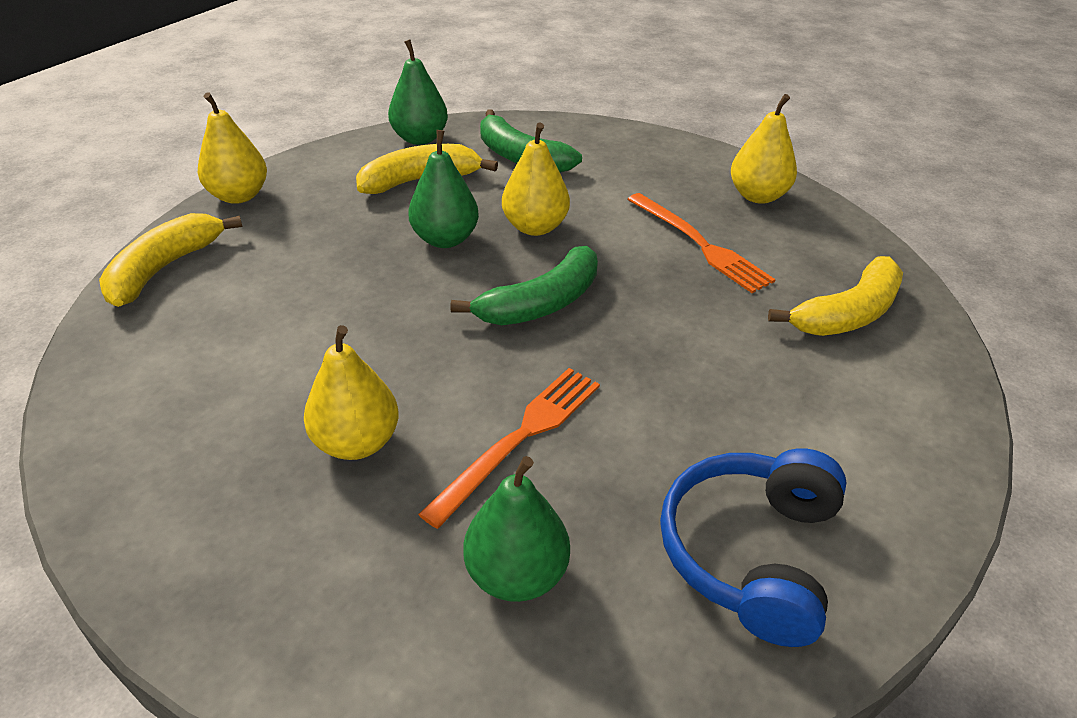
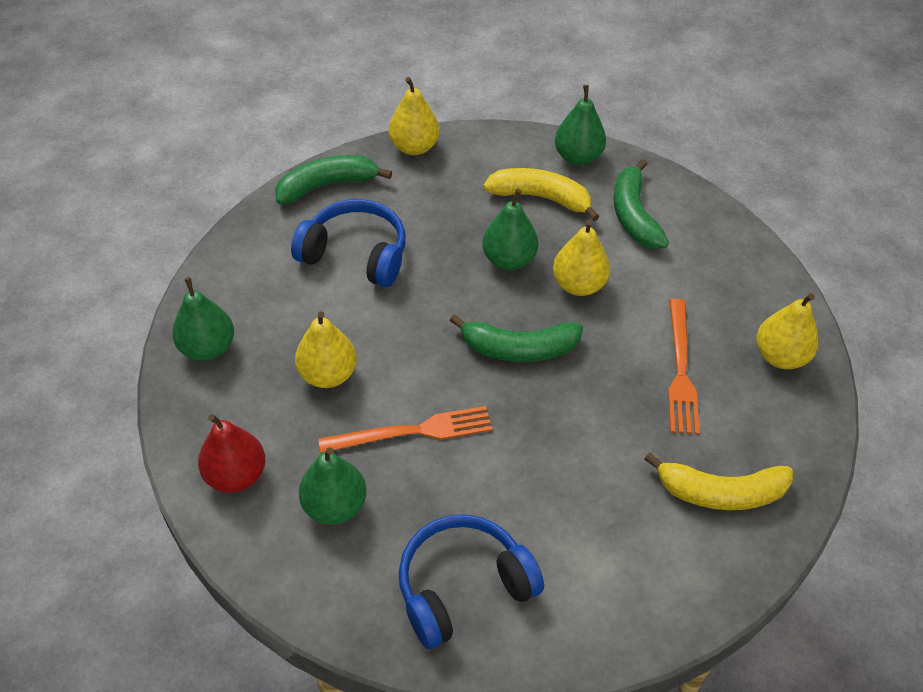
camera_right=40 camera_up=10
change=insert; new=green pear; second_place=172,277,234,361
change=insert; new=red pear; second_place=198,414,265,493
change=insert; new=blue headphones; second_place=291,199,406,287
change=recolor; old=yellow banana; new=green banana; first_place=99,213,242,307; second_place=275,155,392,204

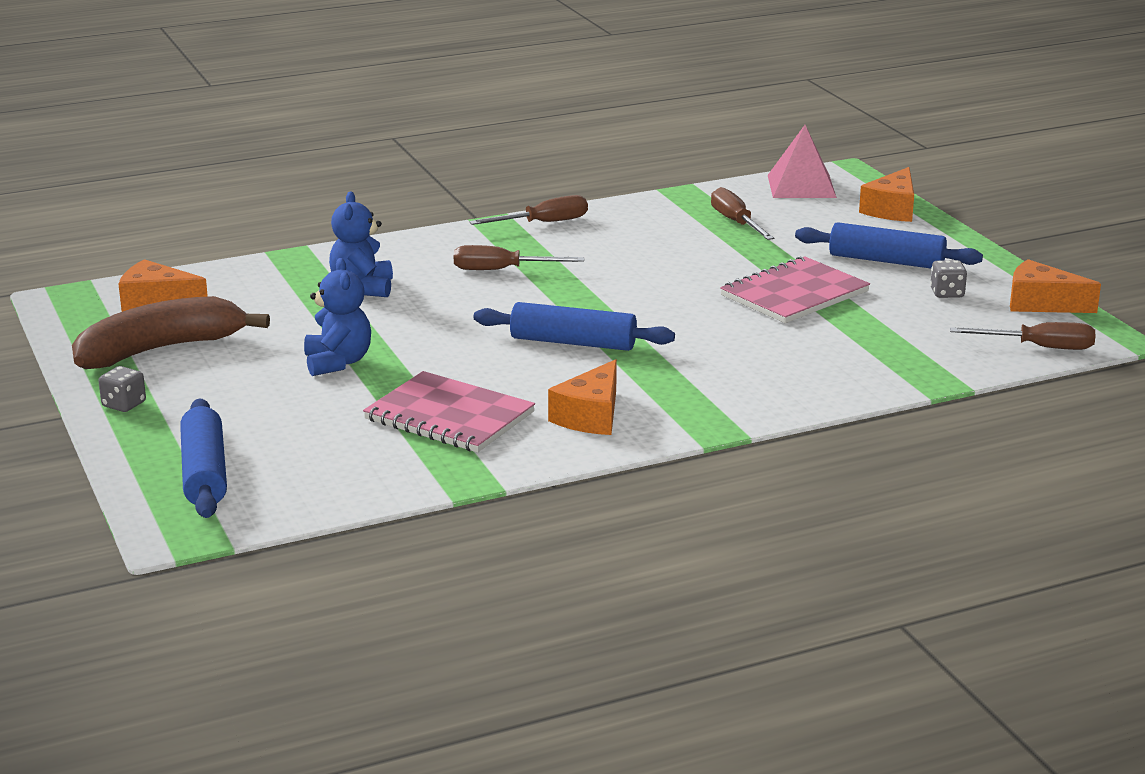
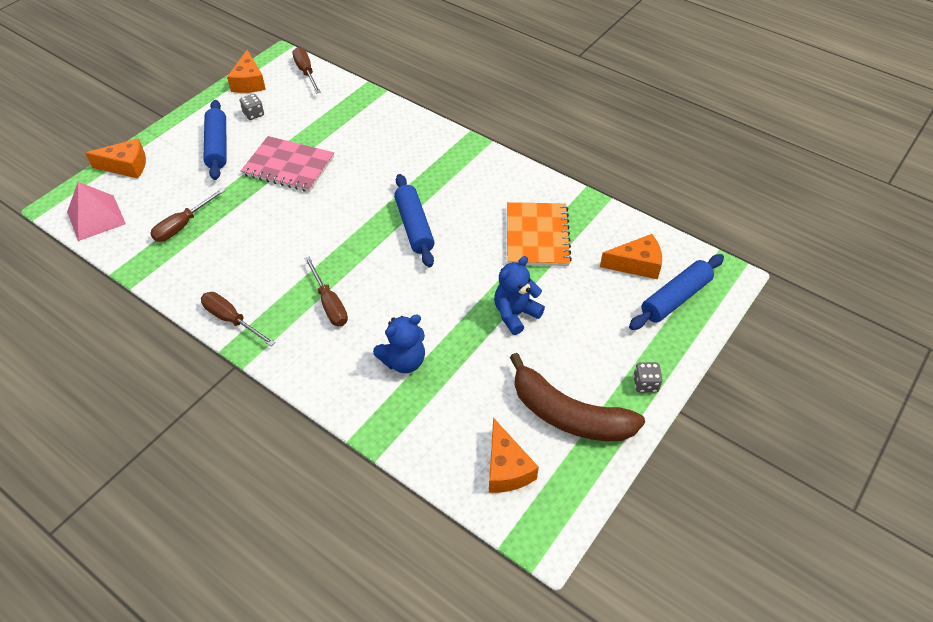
camera_right=-120 camera_up=25
change=move; old=orange cheese; first_place=548,359,617,435; second_place=600,234,662,279
change=recolor; old=pink notebook; new=orange notebook; first_place=363,371,535,453; second_place=507,202,572,266

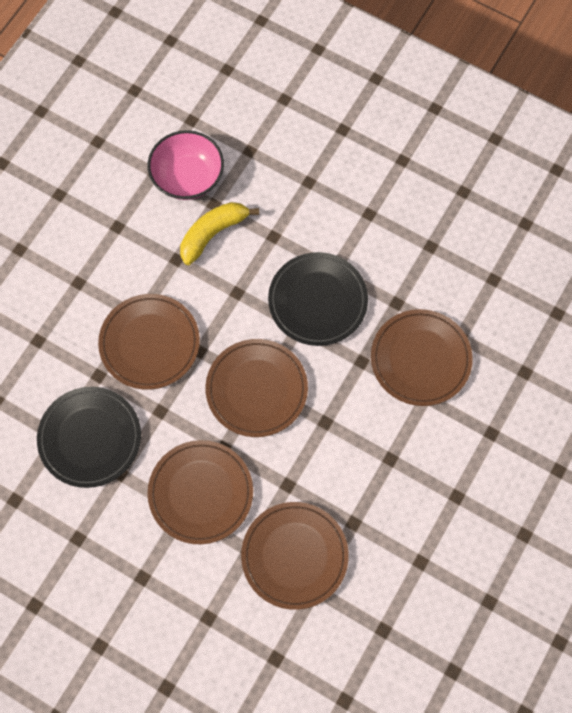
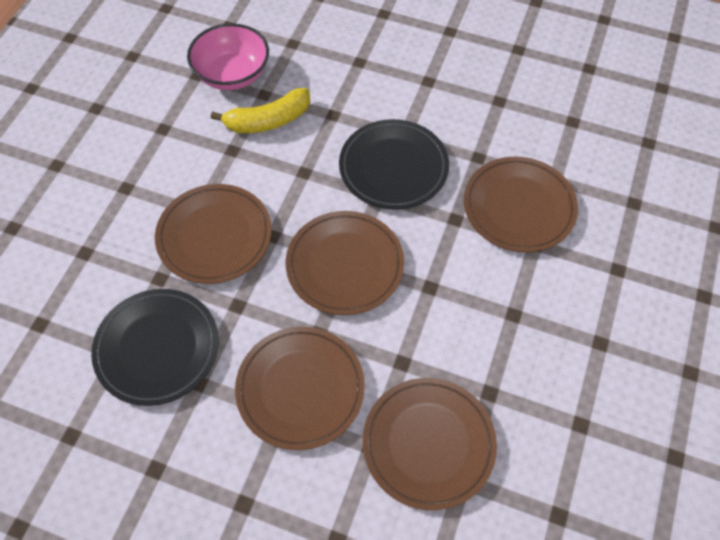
camera_right=-10 camera_up=-10
change=rotate; old=yellow banana; first_place=180,202,259,265; second_place=211,88,310,133; degrees=-150

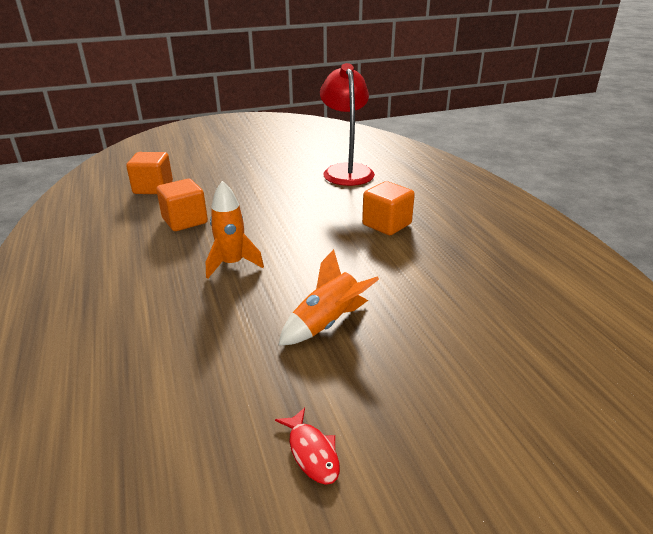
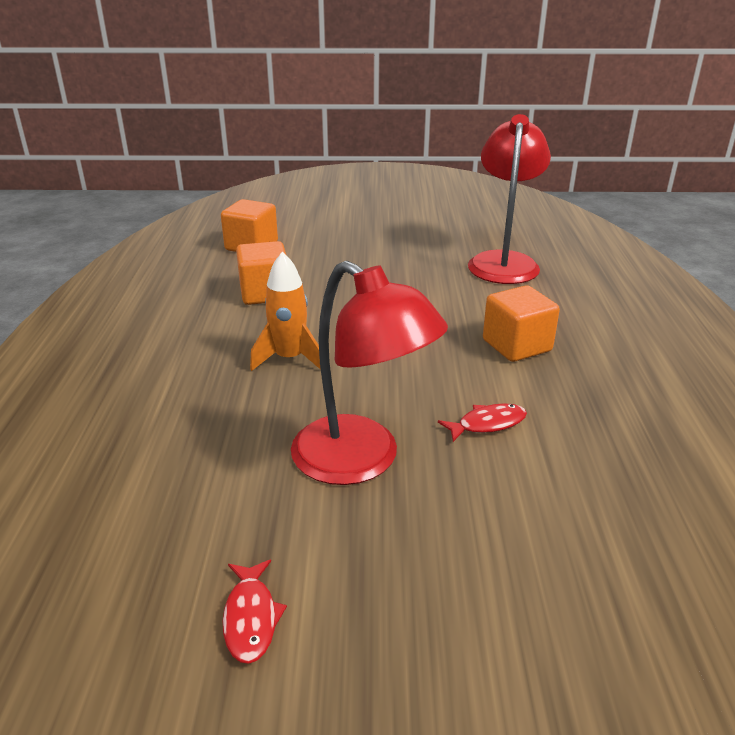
camera_right=20 camera_up=0
change=insert; new=red fish; second_place=438,403,527,442
change=replace; old=orange rocket; new=red lamp; first_place=279,249,379,345; second_place=291,261,448,485

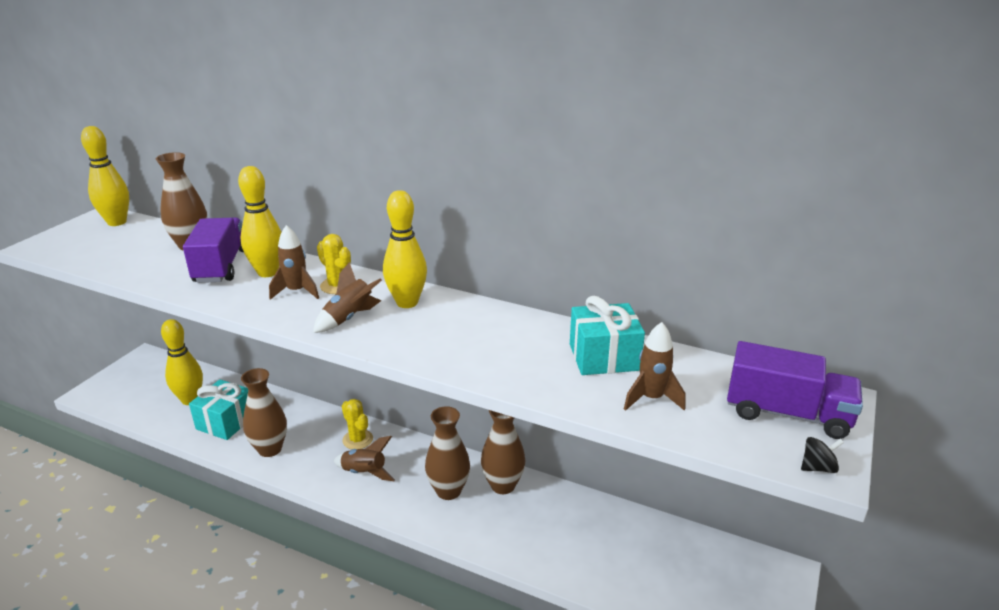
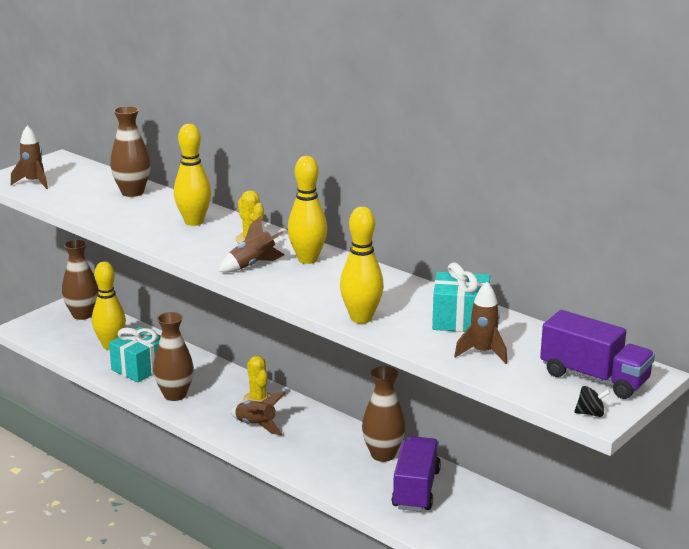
camera_right=15 camera_up=-5
change=move; old=yellow bowling pin; first_place=81,126,129,226; second_place=340,207,384,324
change=move; old=purple truck; first_place=183,217,244,283; second_place=392,436,441,512
change=move; old=brown rocket; first_place=269,225,319,300; second_place=11,125,48,189
change=move; old=brown vase; first_place=425,406,470,500; second_place=62,239,98,320

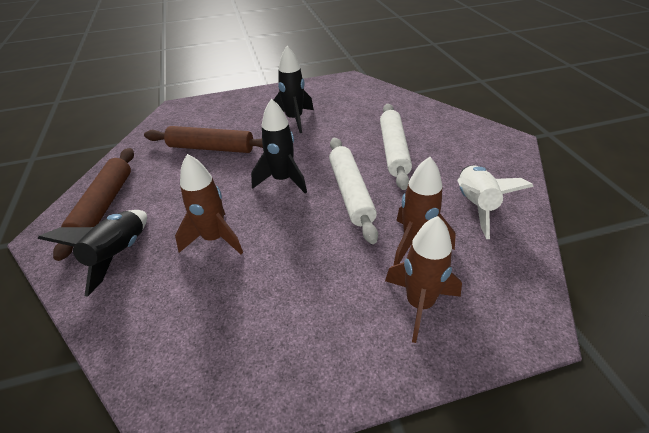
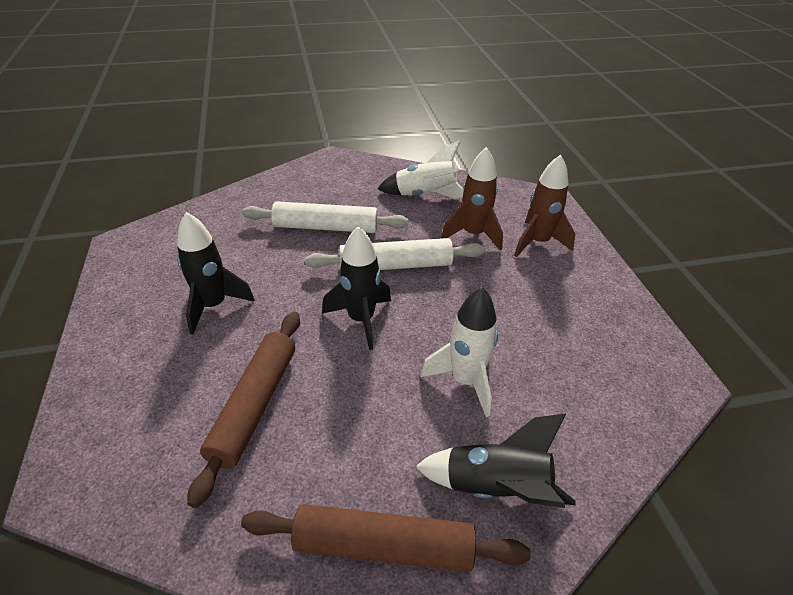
camera_right=-90 camera_up=0
change=recolor; old=brown rocket; new=white rocket; first_place=175,154,243,254; second_place=420,287,498,417

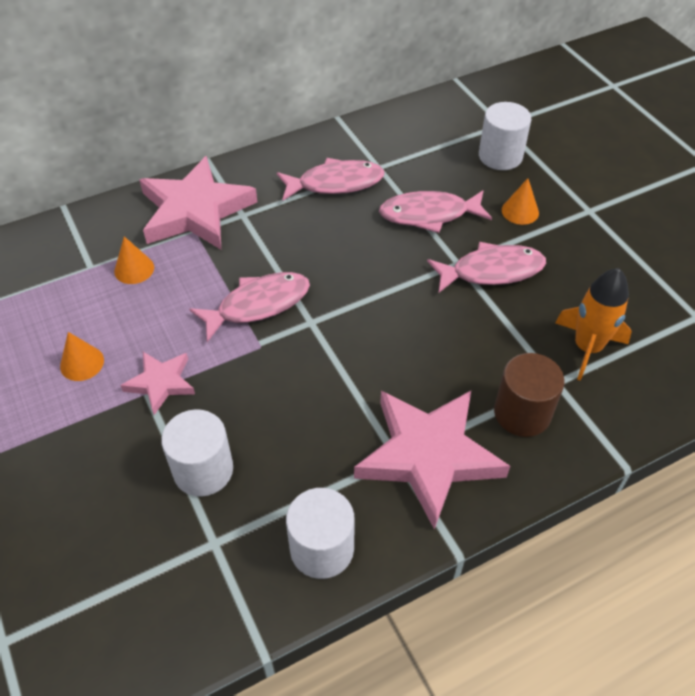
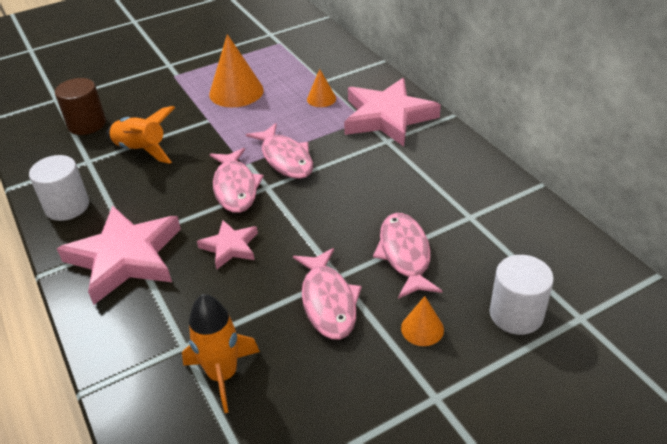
camera_right=90 camera_up=-10
change=move; old=pink star; first_place=120,352,195,415; second_place=197,220,258,269
change=move; old=pink fish; first_place=277,158,385,200; second_place=210,148,264,213
change=move; old=brown cylinder; first_place=494,353,564,437; second_place=55,78,106,135
change=replace; old=white cylinder; new=orange rocket; first_place=161,409,233,497; second_place=106,106,175,164
change=resize; old=orange cone; first_place=60,332,104,381; second_place=209,34,264,107; factor=1.89

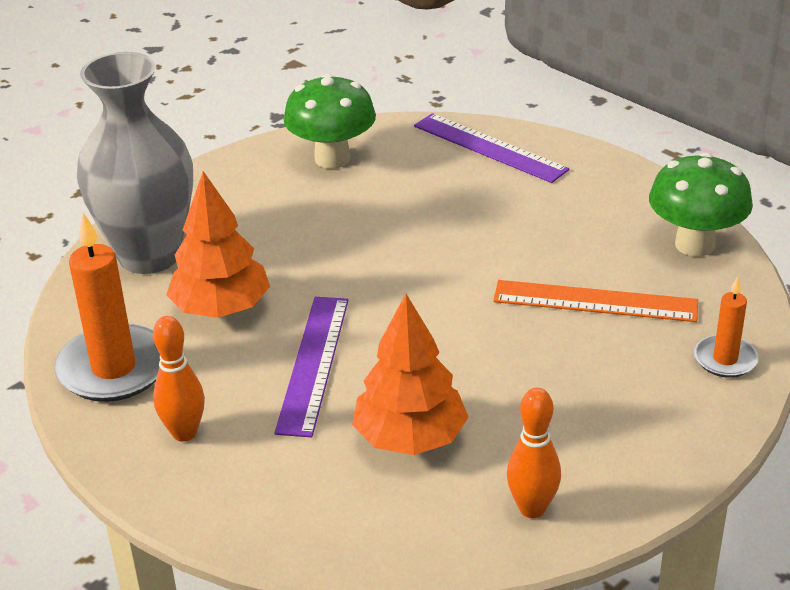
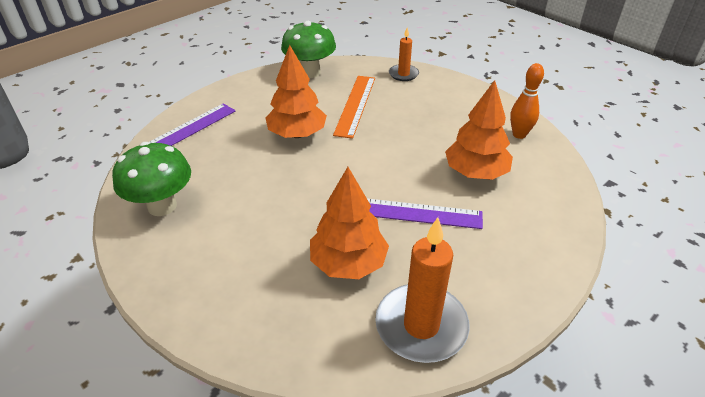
camera_right=-90 camera_up=5
change=delete; old=grey vase; first_place=77,52,193,274
change=delete; old=orange bowling pin; first_place=153,316,205,442
change=insert; new=orange tree; second_place=266,45,327,138

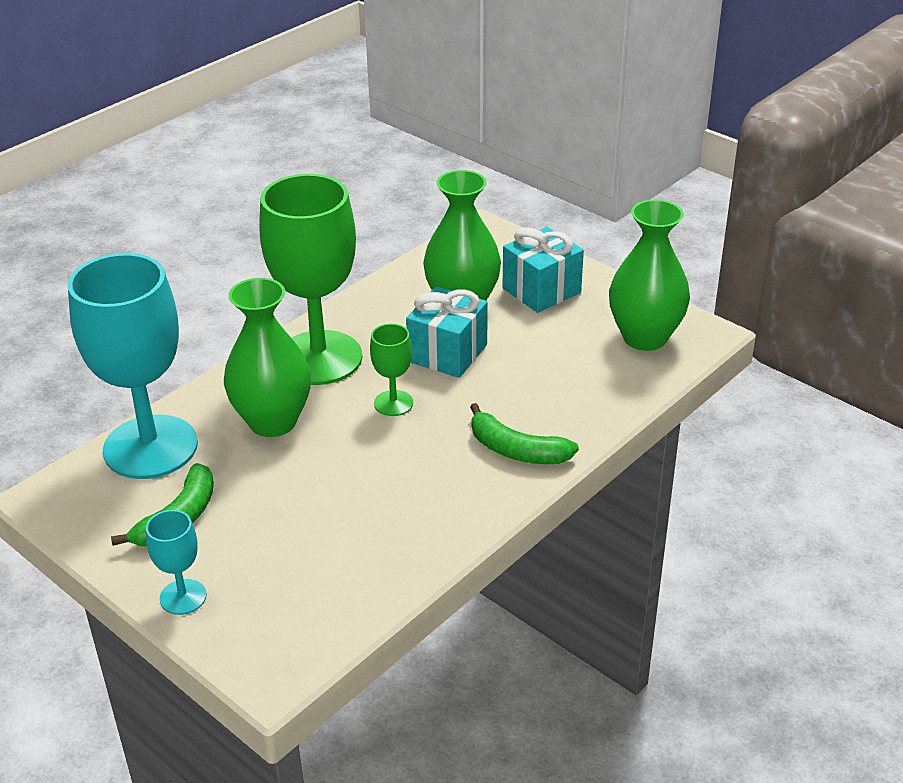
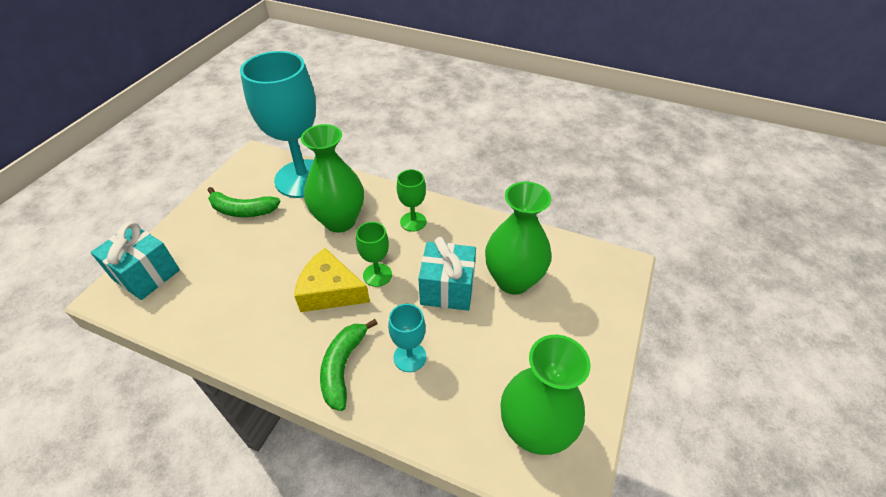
camera_right=70 camera_up=10
change=insert; new=yellow cheese; second_place=294,248,370,312
change=move; old=turquoise goblet; first_place=146,510,206,615; second_place=388,304,426,372
change=move; old=turquoise gift; first_place=502,227,584,313; second_place=91,222,180,300
change=resize; old=green goblet; first_place=260,174,362,385; second_place=397,170,427,232; factor=0.44

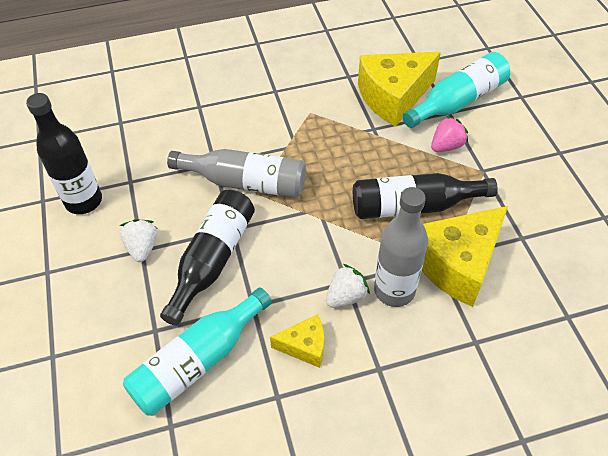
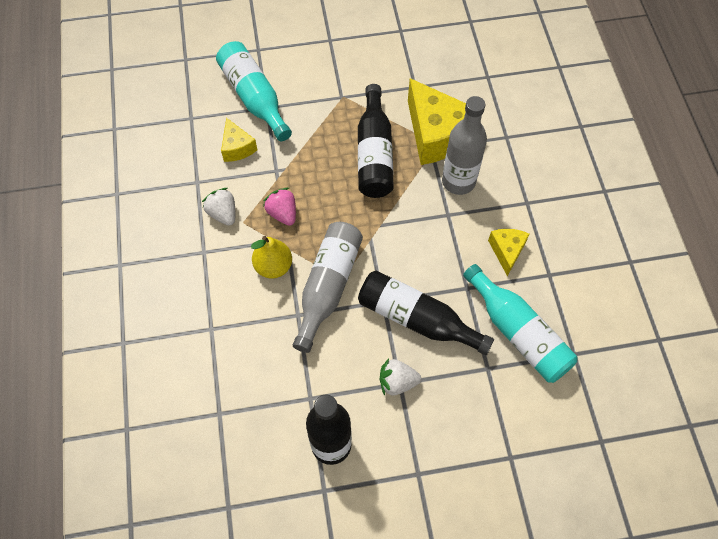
camera_right=-85 camera_up=10
change=insert; new=yellow pear; second_place=251,236,292,279
change=move; old=white strawberry; first_place=326,264,370,308; second_place=202,188,235,226
change=move; old=pink strawberry; first_place=431,116,468,152; second_place=263,188,296,226
change=resize; old=yellow cheese; first_place=358,52,441,127; second_place=221,118,257,162; factor=0.51

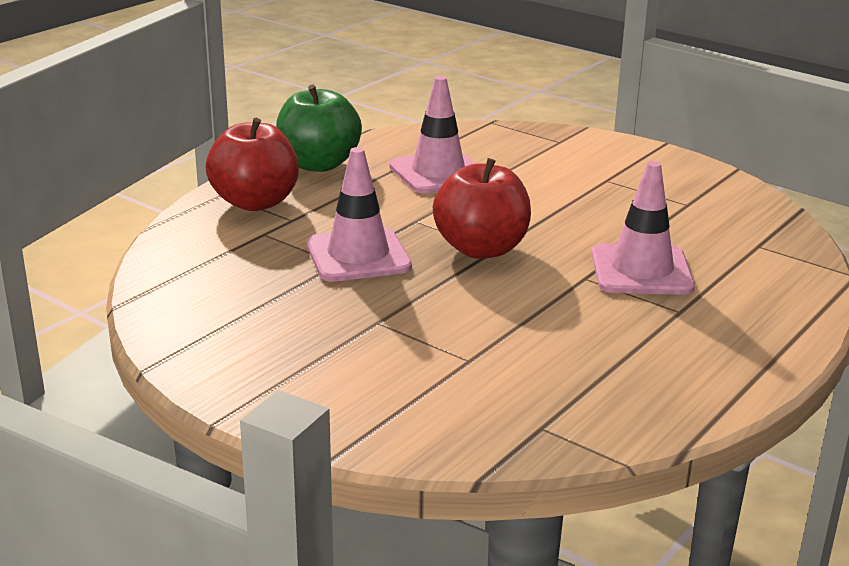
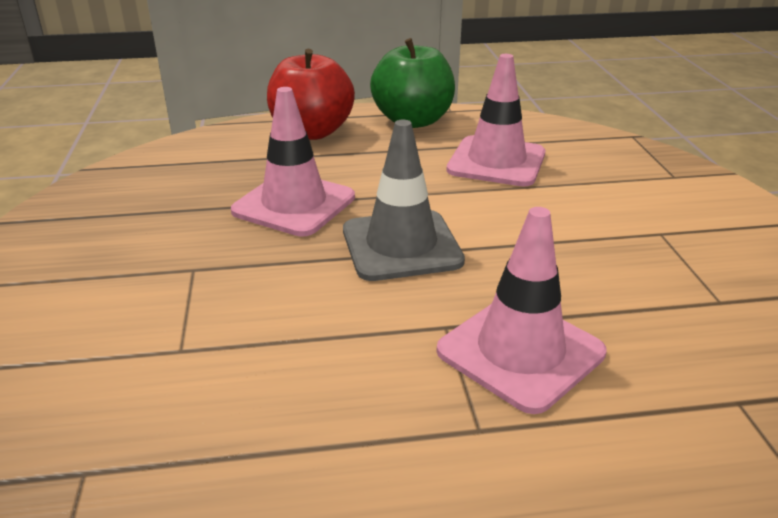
camera_right=45 camera_up=5
change=replace; old=red apple; new=grey traffic cone; first_place=433,158,531,259; second_place=343,120,465,281

